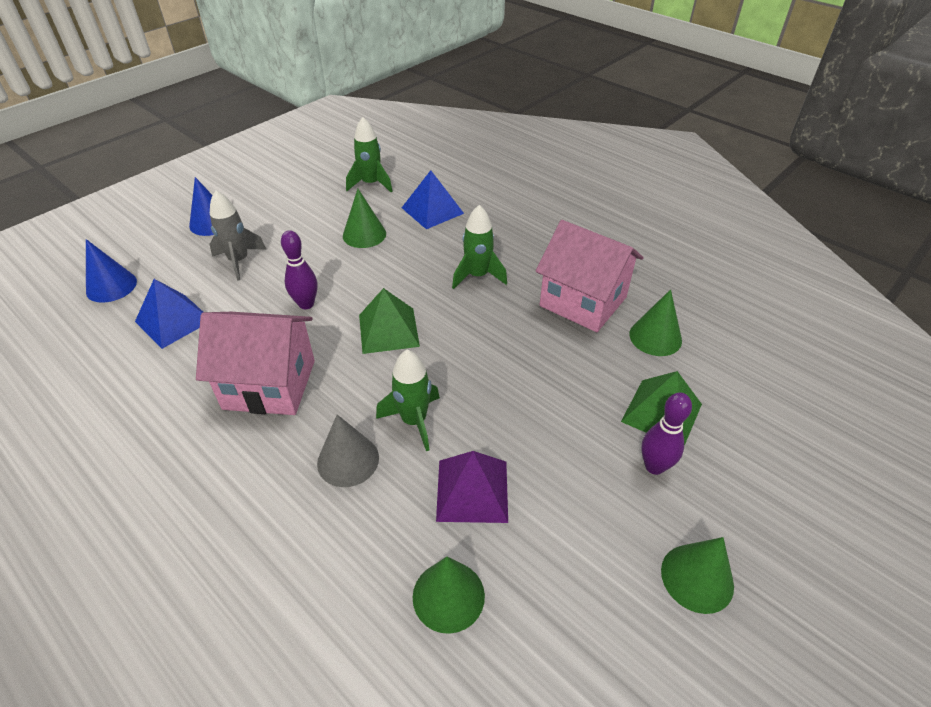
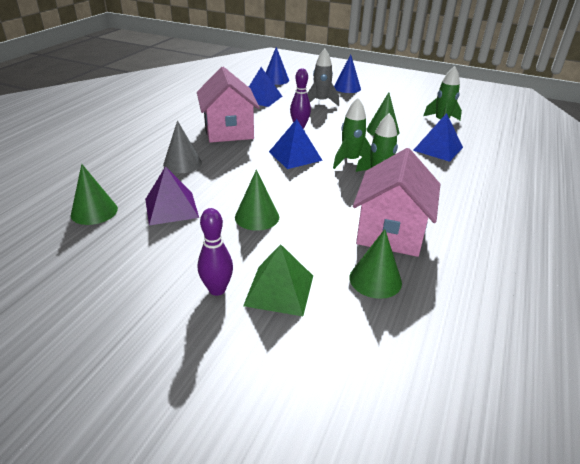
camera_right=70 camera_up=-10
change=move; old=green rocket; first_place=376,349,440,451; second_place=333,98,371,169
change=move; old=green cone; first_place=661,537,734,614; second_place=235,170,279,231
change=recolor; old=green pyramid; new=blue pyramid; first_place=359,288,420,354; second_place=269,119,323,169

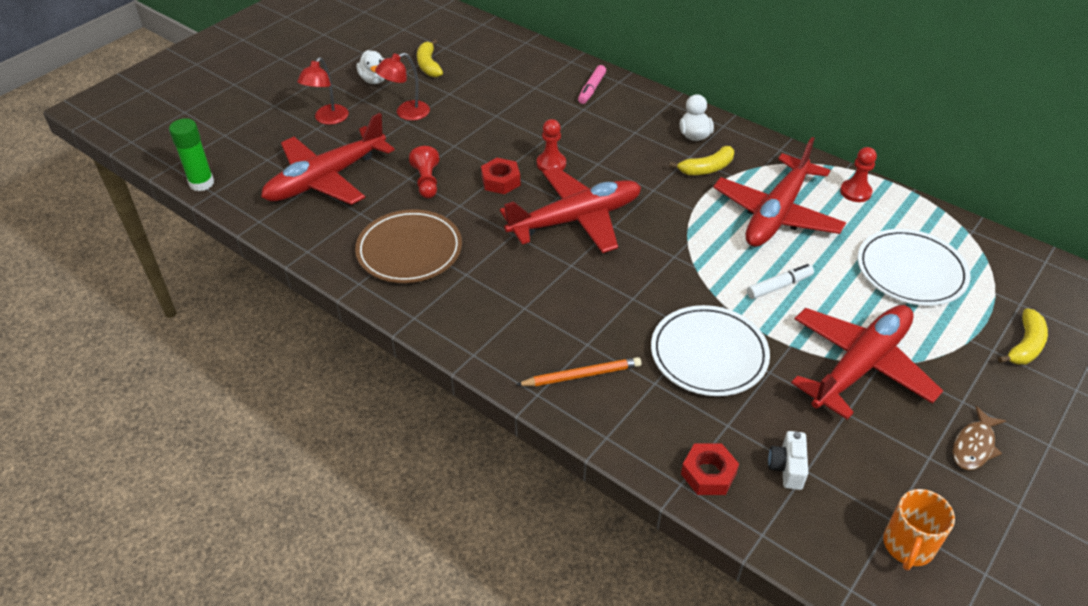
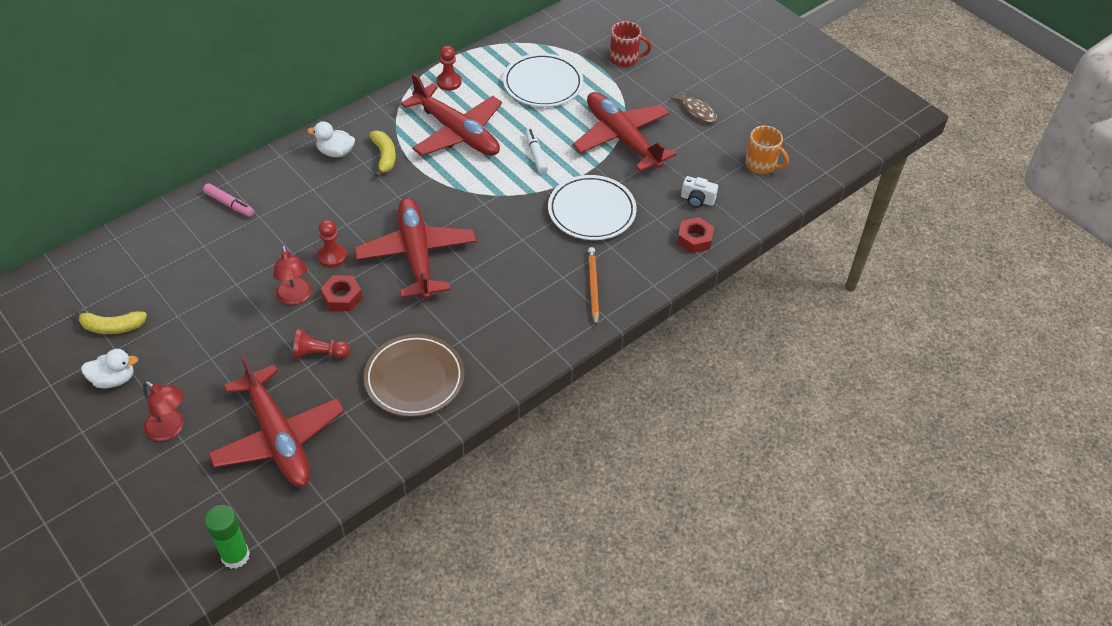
camera_right=-80 camera_up=5
change=move; old=red lamp; first_place=375,53,430,121; second_place=273,245,311,305
change=replace; old=yellow banana; new=red mug; first_place=998,308,1048,365; second_place=610,21,651,67

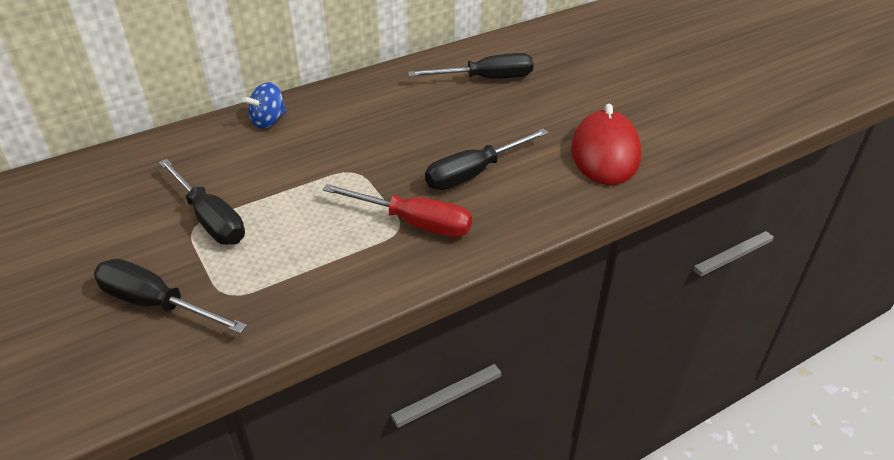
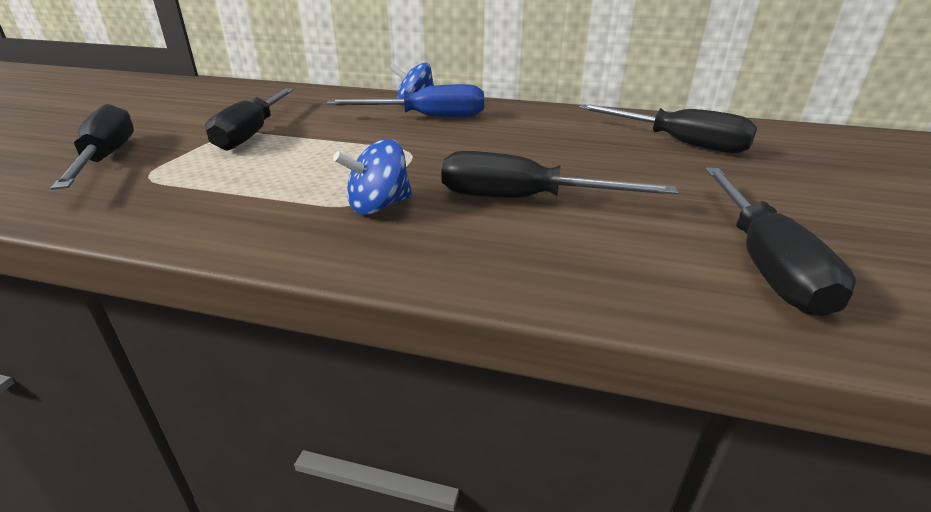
camera_right=45 camera_up=-10
change=insert; new=blue screwdriver; second_place=327,84,484,117
change=replace; old=red screwdriver; new=blue spinning top; first_place=322,184,472,237; second_place=333,139,413,215
change=replace; old=red mouse; new=black screwdriver; first_place=571,104,641,185; second_place=705,168,856,316

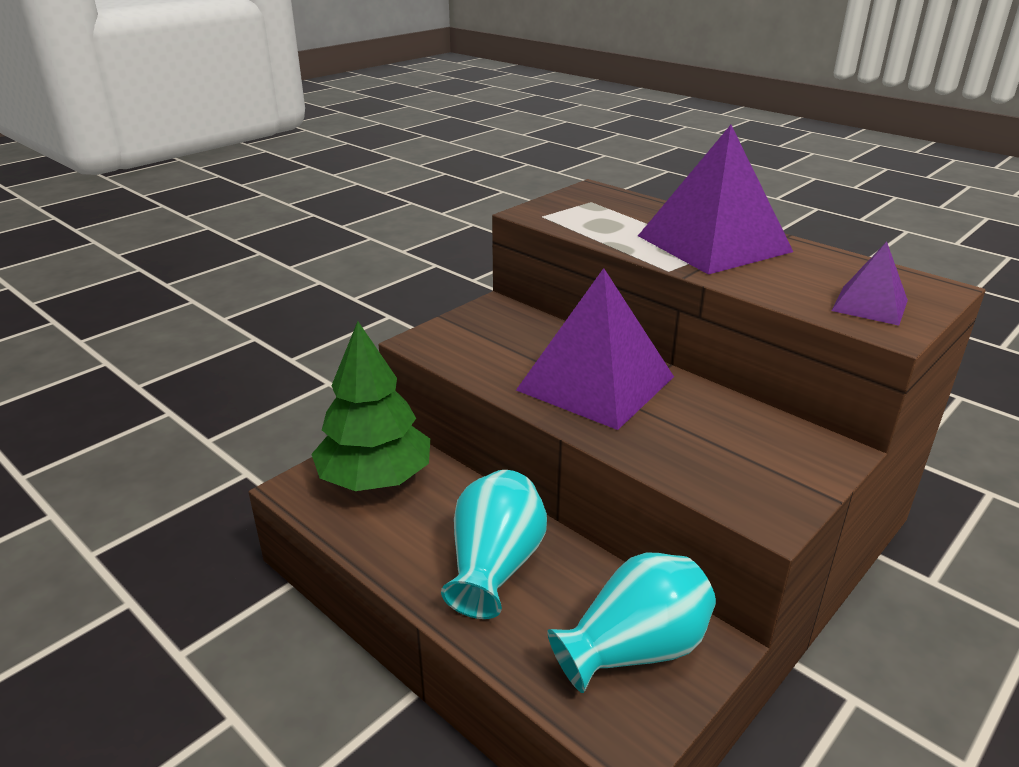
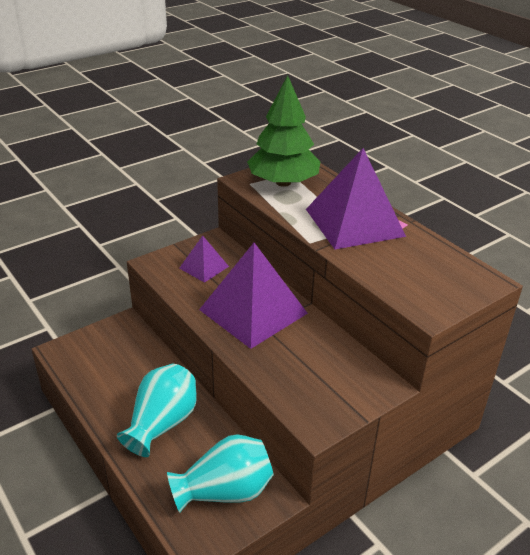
camera_right=10 camera_up=5
change=move; old=green tree; first_place=311,321,430,491; second_place=247,75,320,187
change=move; old=purple pyramid; first_place=831,242,908,326; second_place=179,236,229,283

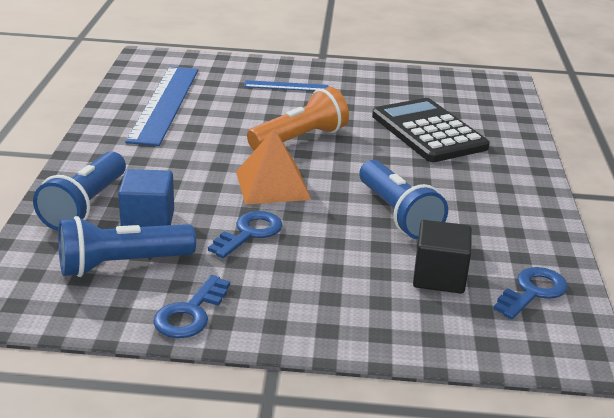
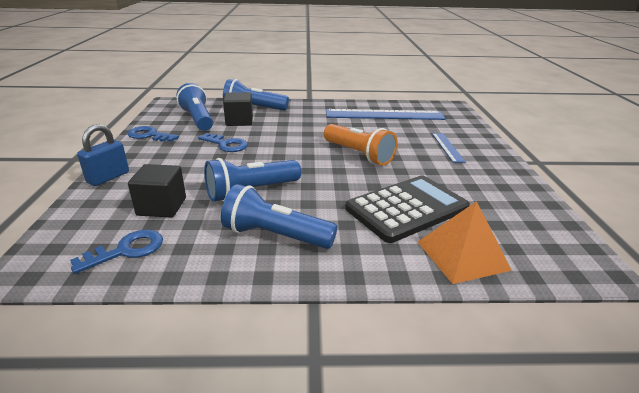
camera_right=85 camera_up=0
change=insert; new=blue padlock; second_place=77,124,129,186
change=insert; new=blue flashlight; second_place=221,184,337,249
change=move; old=orange pyramid; first_place=236,128,311,205; second_place=418,201,512,284
change=recolor; old=blue cube; new=black cube; first_place=118,169,174,227; second_place=223,92,253,126
change=rotate; old=blue key; first_place=493,267,568,319; second_place=70,230,163,274; degrees=-75

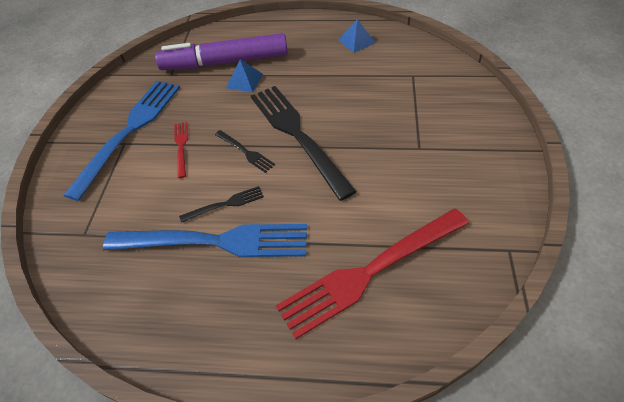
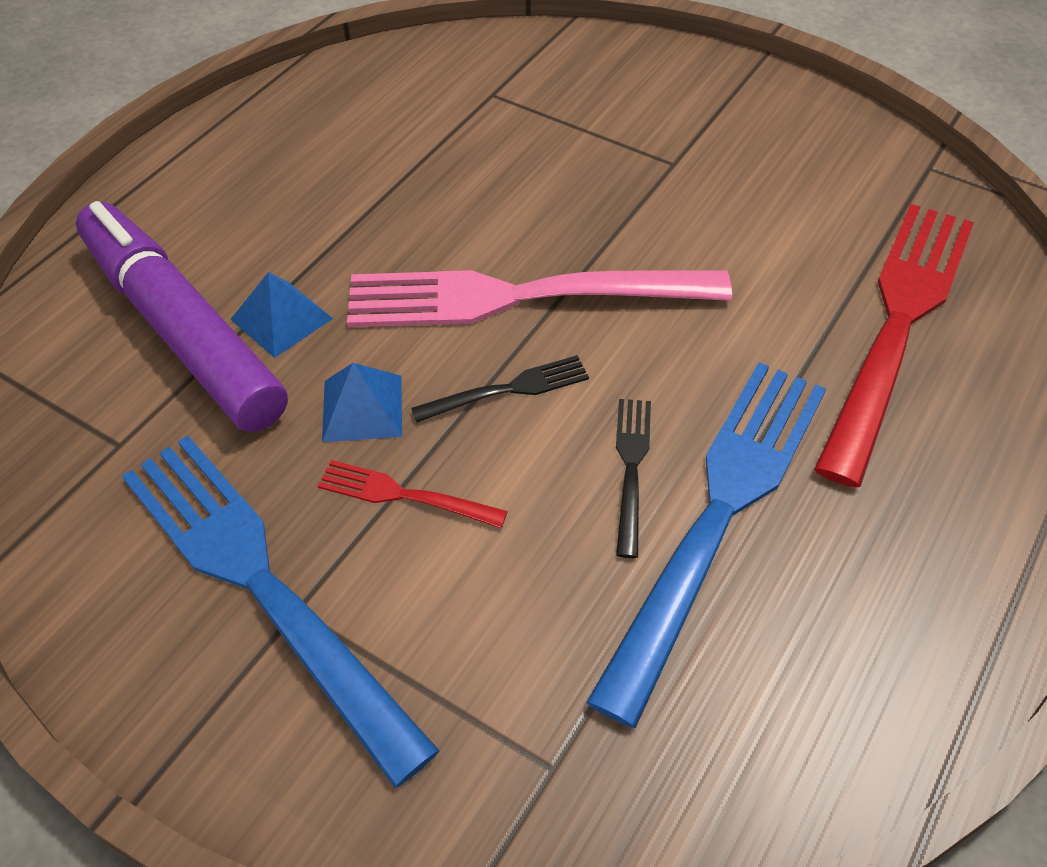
camera_right=-65 camera_up=0
change=move; old=blue pyramid; first_place=338,19,376,53; second_place=322,363,402,442
change=recolor; old=black fork; new=pink fork; first_place=251,86,357,201; second_place=347,270,732,327
change=rotate; old=purple marker; first_place=155,33,288,70; second_place=76,201,288,432; degrees=120
change=rotate; old=red fork; first_place=276,208,469,339; second_place=814,204,974,488; degrees=-150

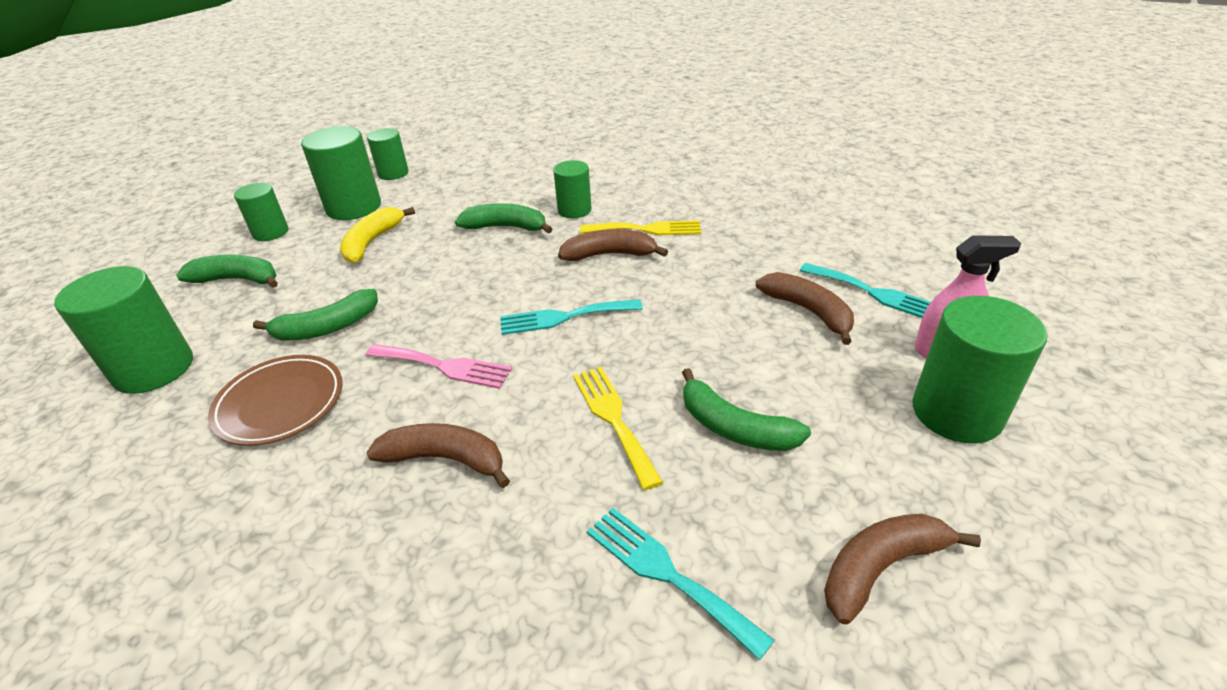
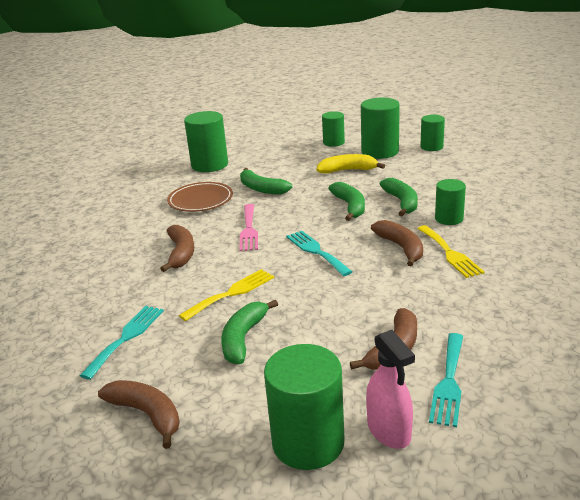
camera_right=70 camera_up=-10
change=move; old=green banana; first_place=176,254,278,288; second_place=328,182,365,221

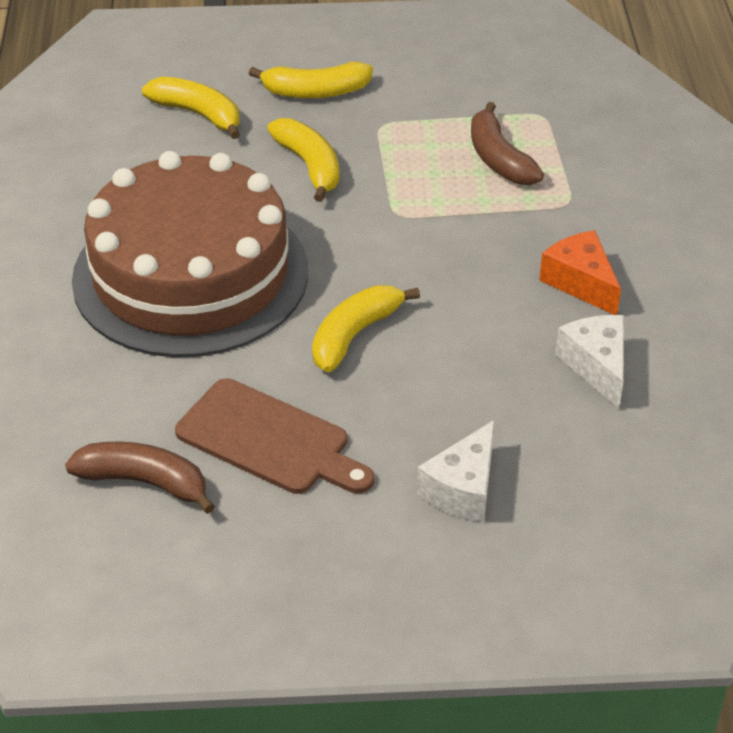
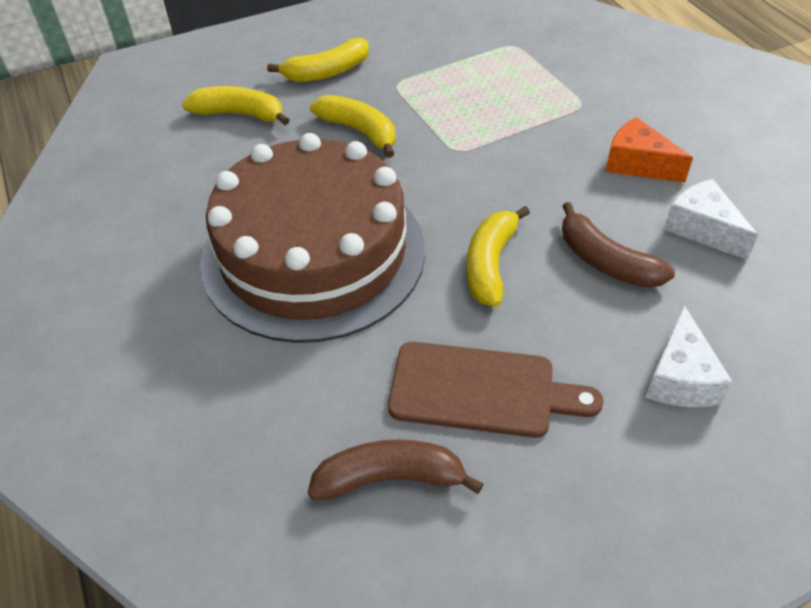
camera_right=-20 camera_up=5
change=move; old=brown banana; first_place=471,102,544,185; second_place=562,202,675,288

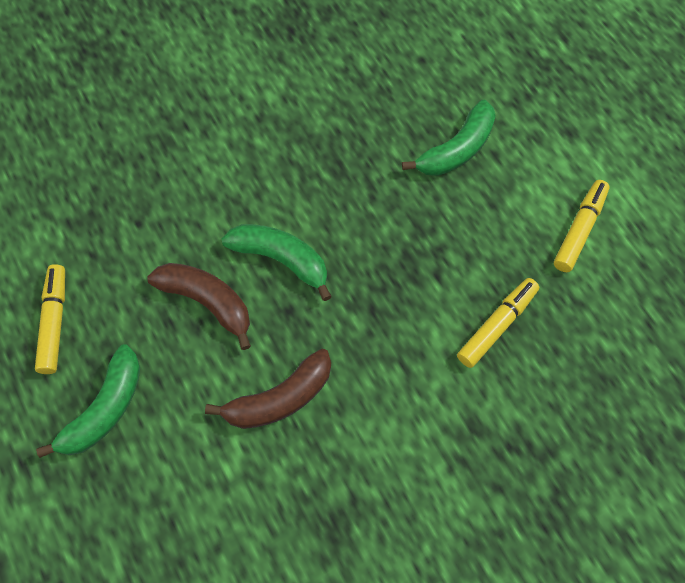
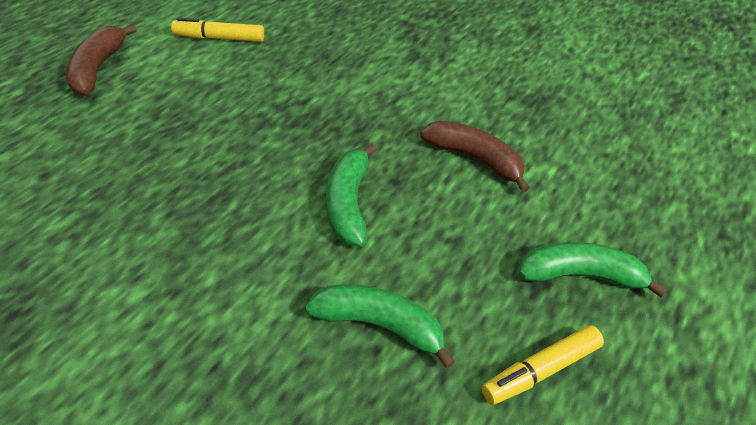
camera_right=-120 camera_up=-15
change=delete; old=yellow marker; first_place=457,278,539,368
change=move; old=brown banana; first_place=147,263,251,350; second_place=66,24,137,96
change=move; old=green banana; first_place=402,100,496,176; second_place=305,284,455,369

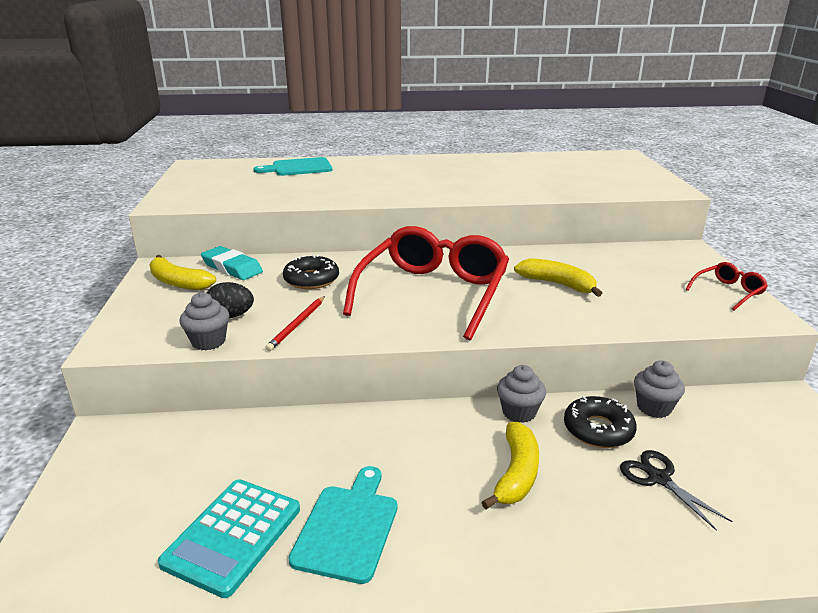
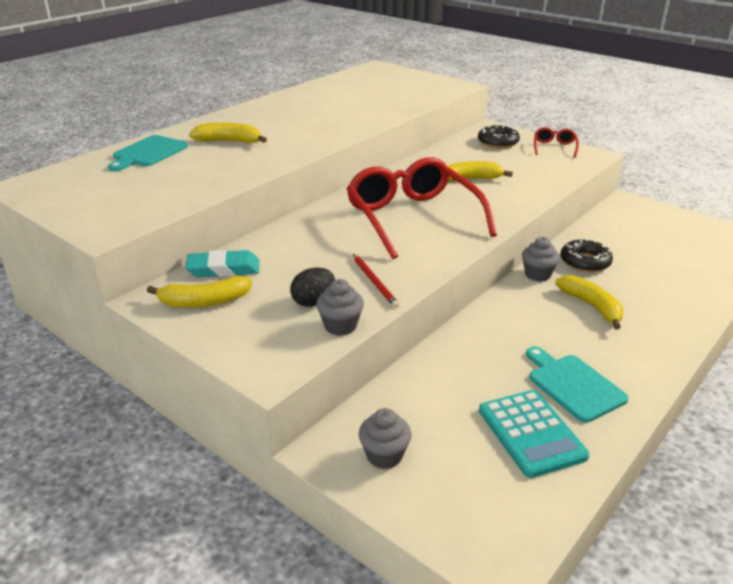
camera_right=-45 camera_up=5
change=delete; old=black scissors; first_place=620,450,732,531
change=insert; new=yellow banana; second_place=189,122,267,143
change=move; old=black donut; first_place=283,254,339,289; second_place=478,125,520,148
change=move; old=grey cupcake; first_place=634,360,685,418; second_place=359,408,412,469

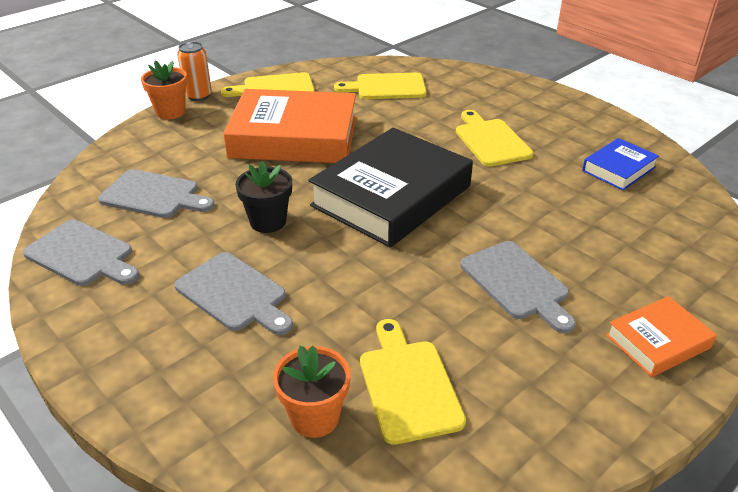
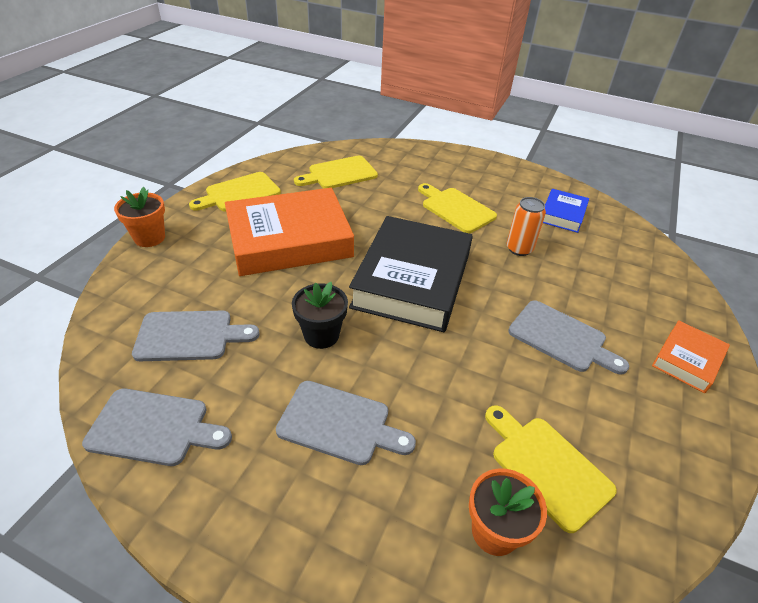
camera_right=-25 camera_up=5
change=move; old=orange can; first_place=177,42,212,101; second_place=507,197,546,256

